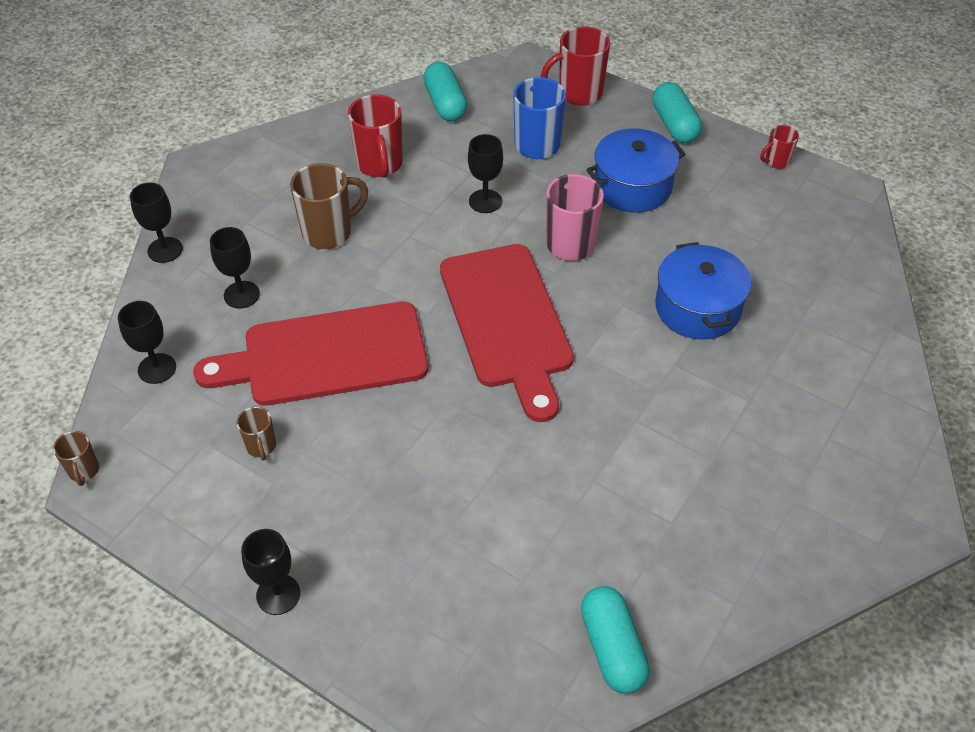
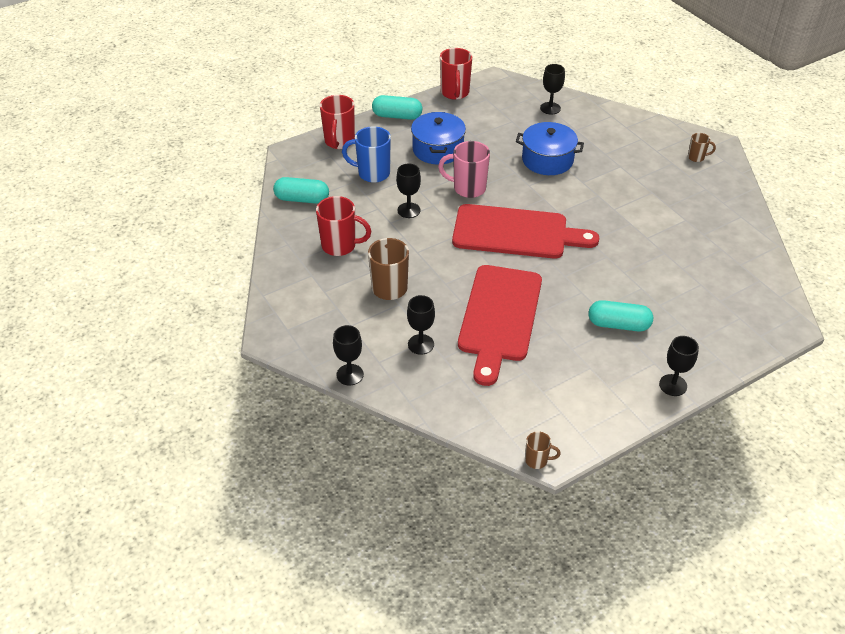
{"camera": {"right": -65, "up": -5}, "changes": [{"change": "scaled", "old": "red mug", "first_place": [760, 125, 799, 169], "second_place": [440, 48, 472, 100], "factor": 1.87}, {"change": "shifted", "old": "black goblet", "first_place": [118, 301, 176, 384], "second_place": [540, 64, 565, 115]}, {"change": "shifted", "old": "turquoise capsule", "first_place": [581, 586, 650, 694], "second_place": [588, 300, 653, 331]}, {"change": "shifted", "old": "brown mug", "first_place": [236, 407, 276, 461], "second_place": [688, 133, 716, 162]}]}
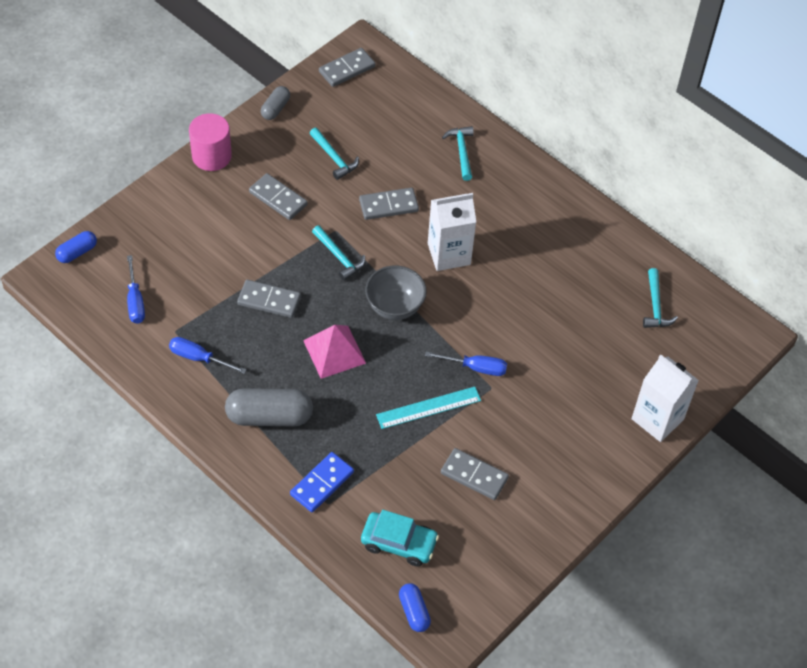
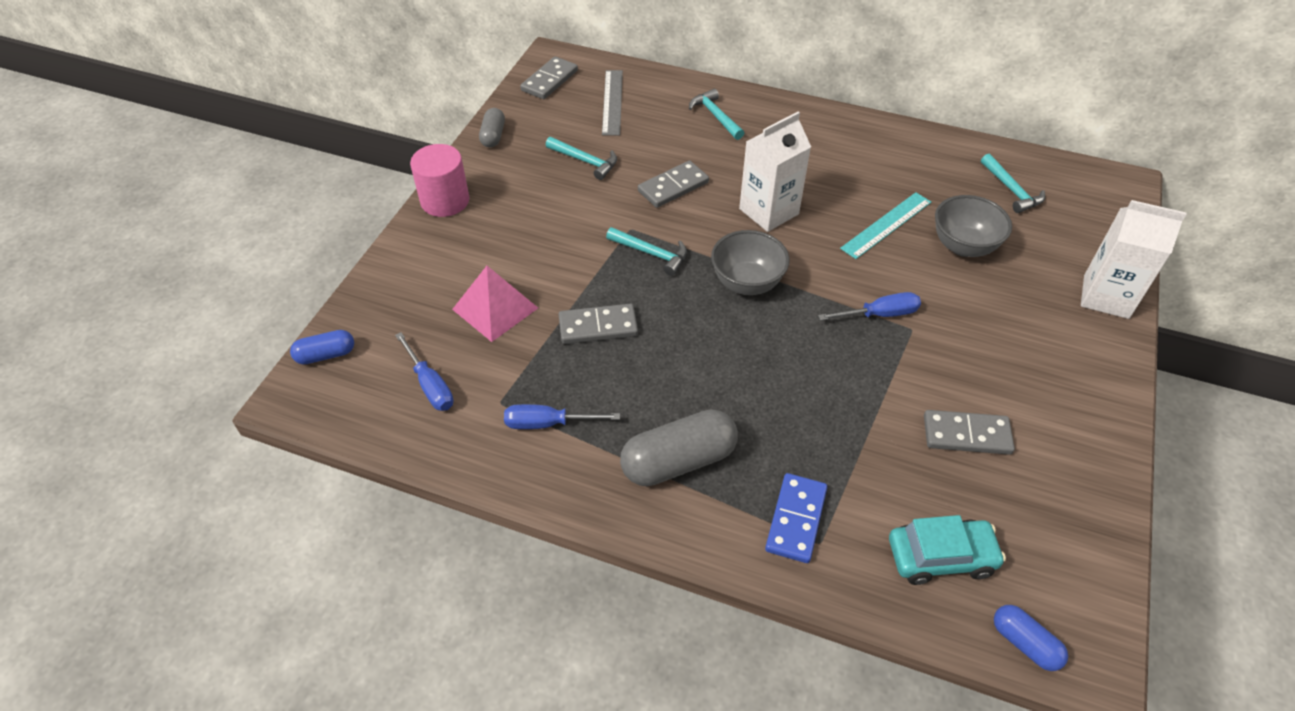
{"camera": {"right": -20, "up": -5}, "changes": [{"change": "rotated", "old": "blue capsule", "first_place": [55, 231, 97, 263], "second_place": [290, 330, 354, 364], "degrees": 45}, {"change": "shifted", "old": "pink pyramid", "first_place": [303, 325, 366, 379], "second_place": [452, 266, 538, 342]}, {"change": "new", "new": "grey ruler", "second_place": [602, 70, 623, 135]}, {"change": "shifted", "old": "turquoise ruler", "first_place": [376, 387, 481, 429], "second_place": [840, 192, 931, 259]}, {"change": "new", "new": "grey bowl", "second_place": [935, 195, 1012, 257]}, {"change": "gone", "old": "grey domino", "first_place": [249, 173, 308, 220]}]}
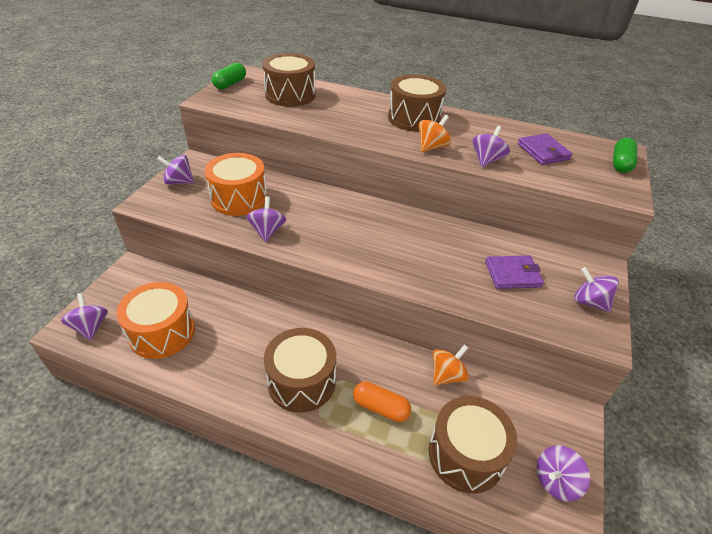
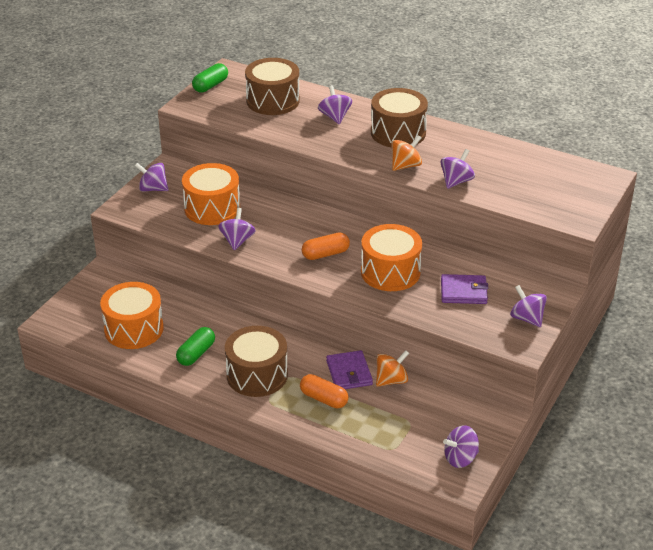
{"camera": {"right": 10, "up": -5}, "changes": [{"change": "shifted", "old": "green capsule", "first_place": [613, 138, 637, 173], "second_place": [176, 327, 215, 366]}, {"change": "new", "new": "orange capsule", "second_place": [302, 233, 350, 260]}, {"change": "shifted", "old": "purple spinning top", "first_place": [61, 293, 108, 340], "second_place": [318, 85, 352, 124]}, {"change": "shifted", "old": "purple wallet", "first_place": [518, 134, 573, 165], "second_place": [326, 350, 373, 389]}, {"change": "new", "new": "orange drum", "second_place": [361, 224, 422, 291]}, {"change": "gone", "old": "brown drum", "first_place": [428, 396, 517, 494]}]}
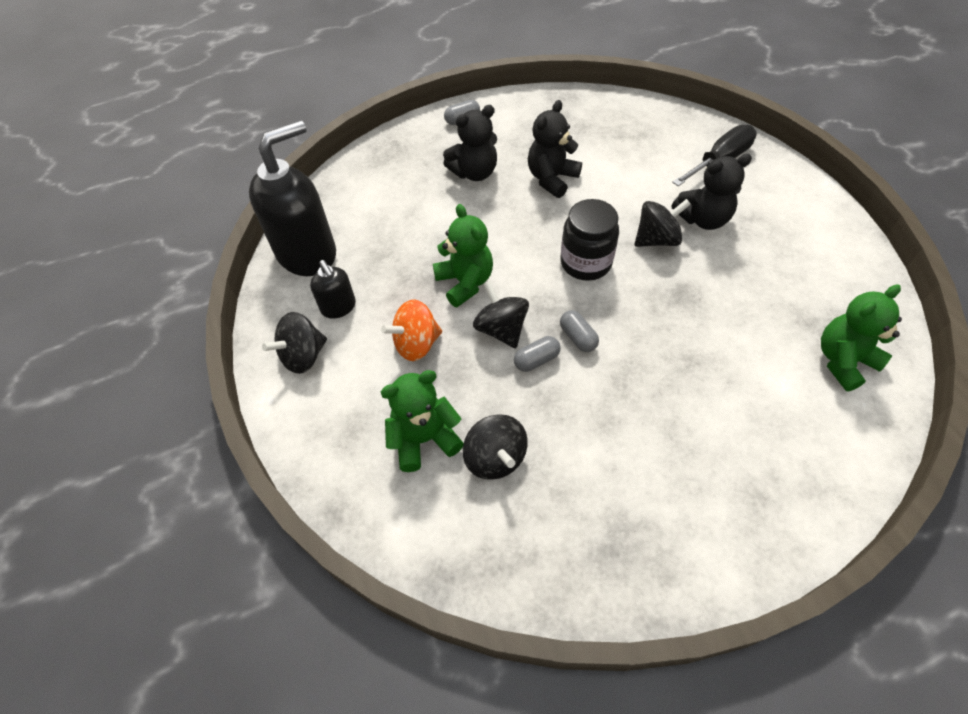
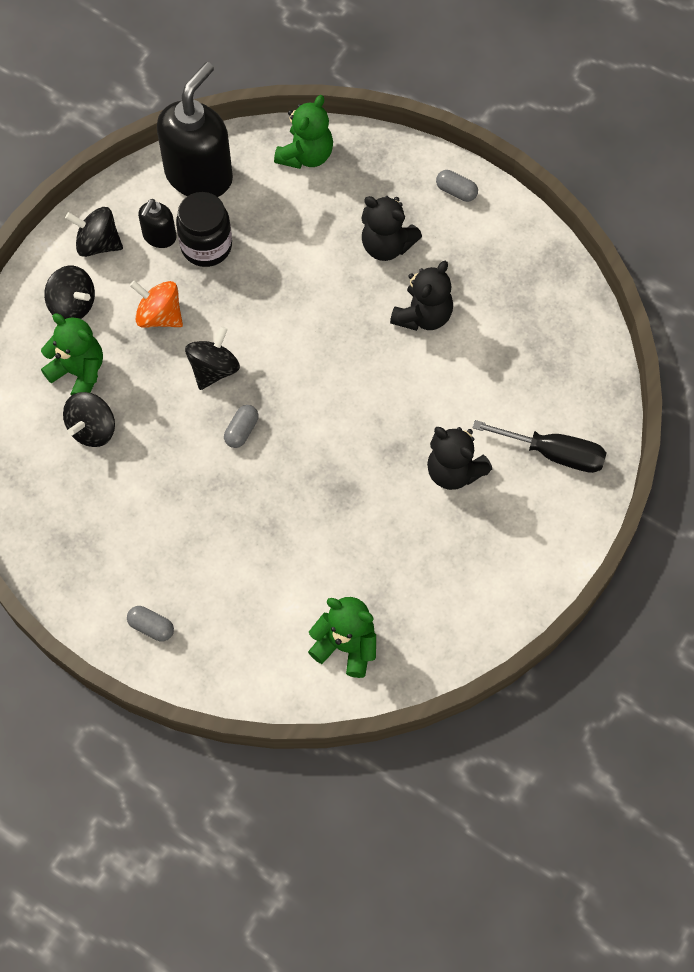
{"camera": {"right": 55, "up": 10}, "changes": [{"change": "shifted", "old": "black spinning top", "first_place": [635, 199, 691, 247], "second_place": [44, 266, 95, 319]}, {"change": "shifted", "old": "grey capsule", "first_place": [514, 336, 561, 372], "second_place": [127, 606, 174, 641]}, {"change": "rotated", "old": "black soap dispenser", "first_place": [249, 120, 336, 276], "second_place": [157, 62, 233, 197], "degrees": -75}, {"change": "shifted", "old": "black jar", "first_place": [560, 199, 619, 281], "second_place": [176, 192, 232, 267]}, {"change": "shifted", "old": "green teddy bear", "first_place": [433, 204, 493, 307], "second_place": [274, 95, 333, 169]}, {"change": "rotated", "old": "black teddy bear", "first_place": [528, 100, 582, 198], "second_place": [390, 261, 453, 331], "degrees": 120}]}
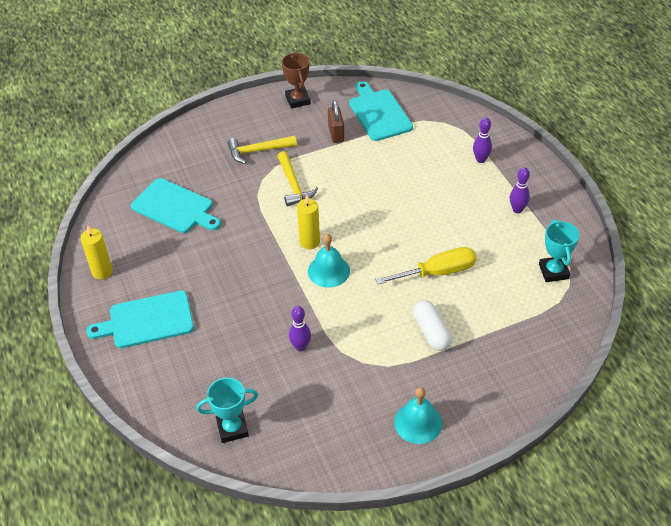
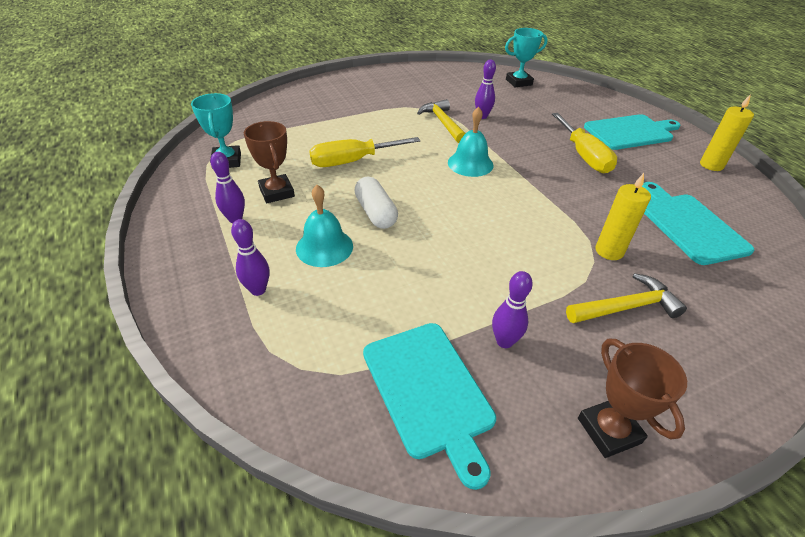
{"camera": {"right": 175, "up": -5}, "changes": [{"change": "new", "new": "brown trophy", "second_place": [244, 121, 295, 203]}, {"change": "shifted", "old": "turquoise bell", "first_place": [394, 387, 442, 444], "second_place": [296, 185, 353, 267]}, {"change": "shifted", "old": "white capsule", "first_place": [413, 300, 452, 351], "second_place": [354, 177, 398, 229]}, {"change": "shifted", "old": "yellow hammer", "first_place": [277, 151, 318, 206], "second_place": [417, 99, 466, 143]}, {"change": "swapped", "old": "brown padlock", "new": "purple bowling pin", "first_place": [328, 100, 344, 143], "second_place": [492, 271, 533, 348]}, {"change": "new", "new": "yellow screwdriver", "second_place": [552, 113, 617, 173]}, {"change": "shifted", "old": "yellow candle", "first_place": [297, 195, 320, 249], "second_place": [596, 173, 651, 260]}, {"change": "rotated", "old": "turquoise cutting board", "first_place": [131, 178, 221, 233], "second_place": [642, 182, 754, 265], "degrees": 45}]}
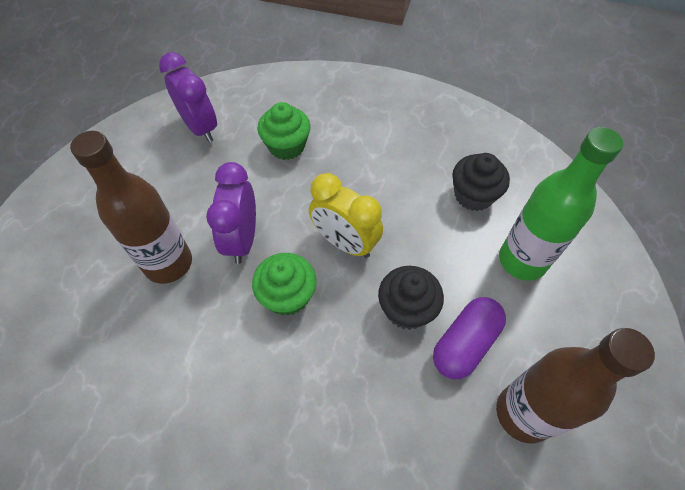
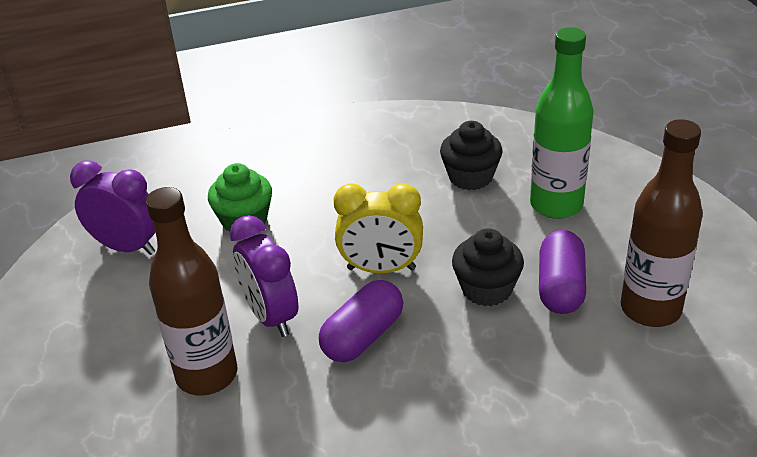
{"camera": {"right": -30, "up": -20}, "changes": [{"change": "swapped", "old": "green cupcake", "new": "purple capsule", "first_place": [252, 253, 317, 316], "second_place": [319, 280, 403, 362]}]}
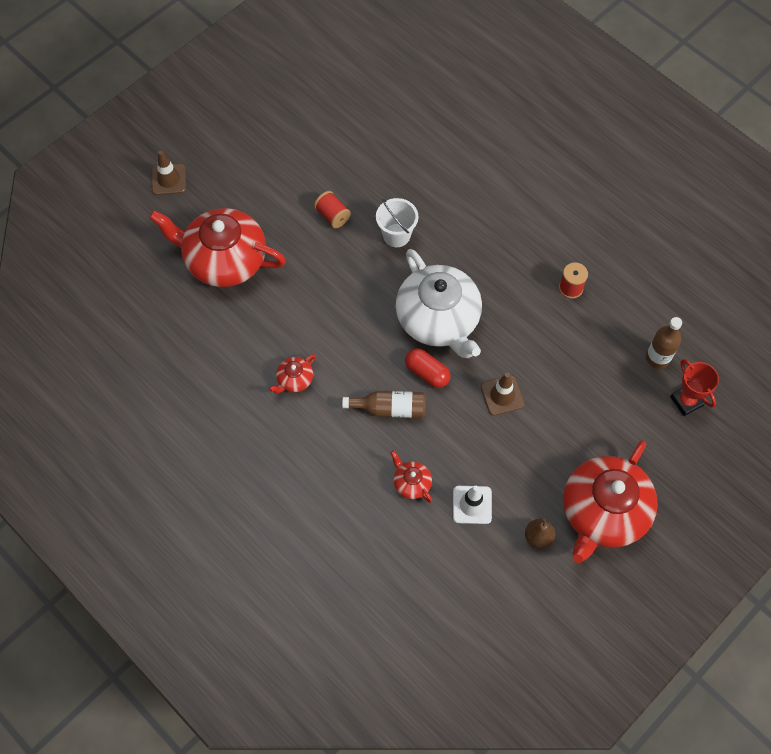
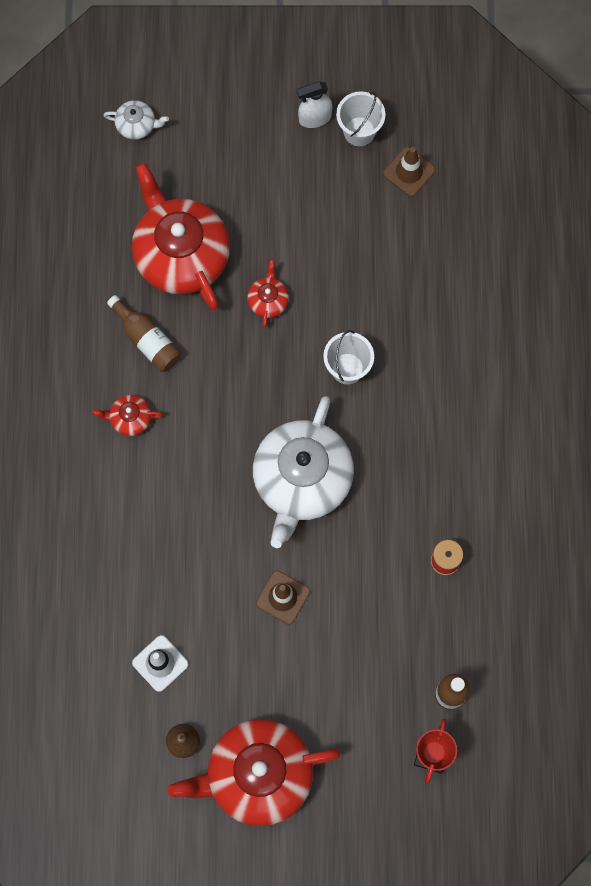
{"camera": {"right": 45, "up": 10}, "changes": [{"change": "new", "new": "white teapot", "second_place": [103, 100, 169, 140]}, {"change": "shifted", "old": "brown bottle", "first_place": [342, 391, 426, 418], "second_place": [107, 295, 181, 372]}, {"change": "shifted", "old": "red teapot", "first_place": [390, 450, 432, 503], "second_place": [247, 259, 289, 328]}, {"change": "new", "new": "white spray bottle", "second_place": [297, 81, 333, 128]}, {"change": "new", "new": "white bucket", "second_place": [336, 91, 385, 146]}, {"change": "shifted", "old": "brown traffic cone", "first_place": [152, 151, 186, 195], "second_place": [383, 147, 435, 196]}, {"change": "gone", "old": "red spool", "first_place": [314, 191, 351, 228]}, {"change": "gone", "old": "red capsule", "first_place": [405, 348, 451, 388]}]}
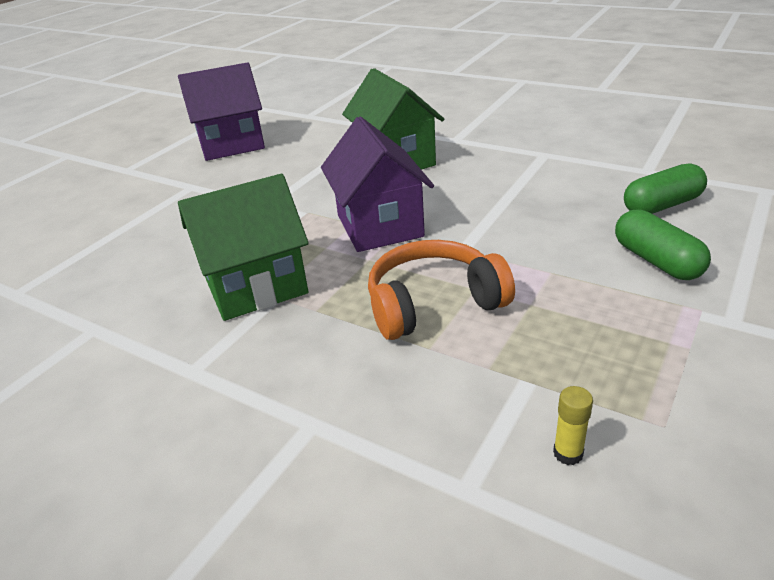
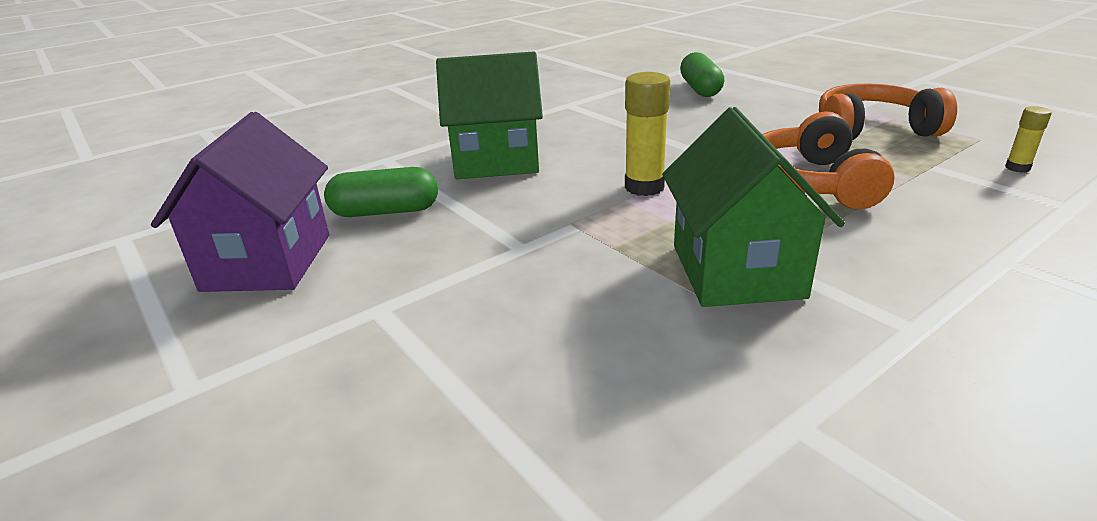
{"camera": {"right": -70, "up": -5}, "changes": [{"change": "shifted", "old": "green capsule", "first_place": [615, 209, 711, 280], "second_place": [324, 167, 438, 217]}, {"change": "swapped", "old": "purple house", "new": "yellow glue stick", "first_place": [321, 117, 434, 252], "second_place": [625, 72, 670, 196]}, {"change": "new", "new": "orange headphones", "second_place": [819, 84, 957, 140]}]}
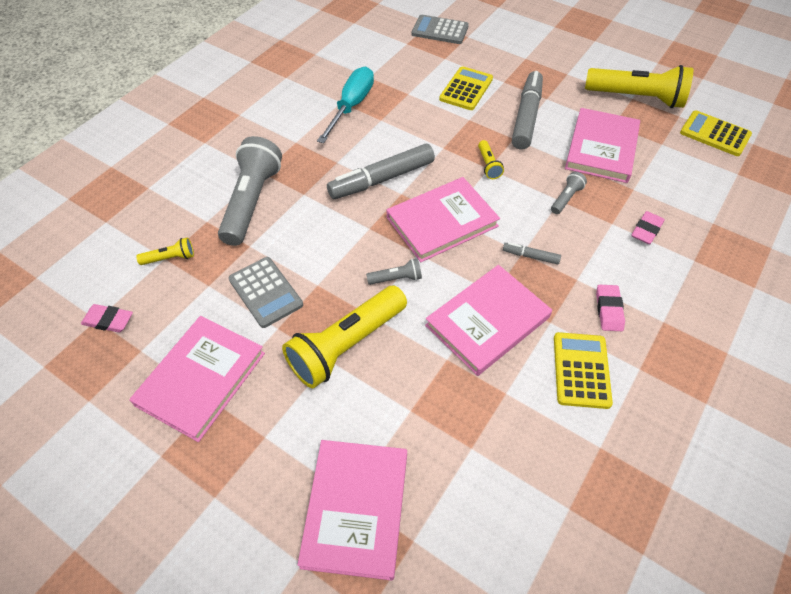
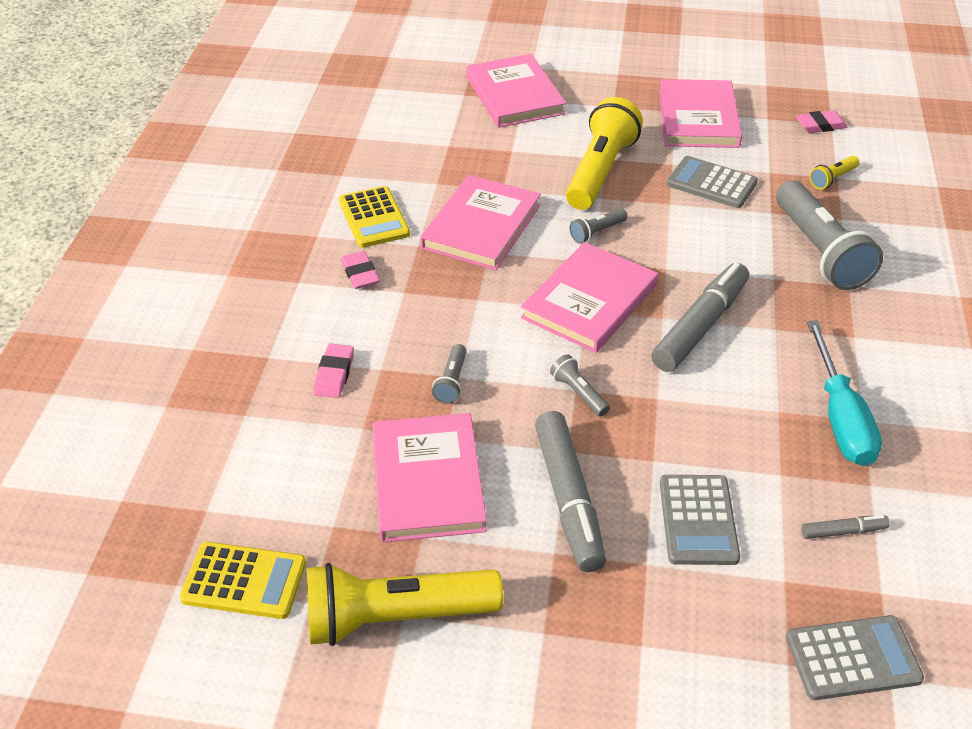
{"camera": {"right": 155, "up": -10}, "changes": [{"change": "repainted", "old": "yellow flashlight", "new": "grey flashlight", "first_place": [478, 140, 504, 179], "second_place": [550, 354, 610, 416]}, {"change": "repainted", "old": "yellow calculator", "new": "grey calculator", "first_place": [439, 66, 493, 110], "second_place": [660, 475, 740, 565]}, {"change": "shifted", "old": "grey marker", "first_place": [503, 243, 561, 264], "second_place": [801, 515, 890, 539]}]}
